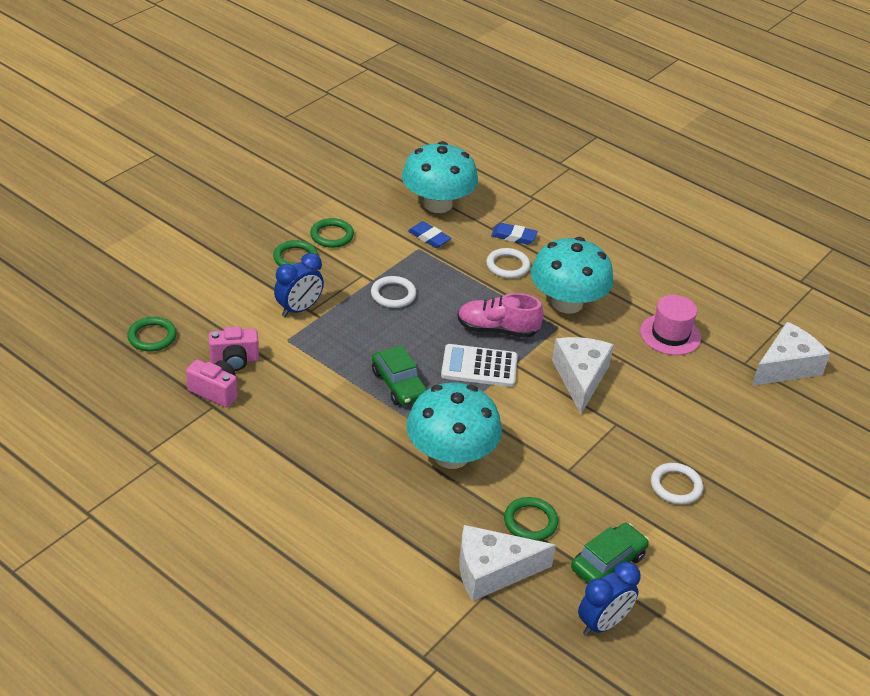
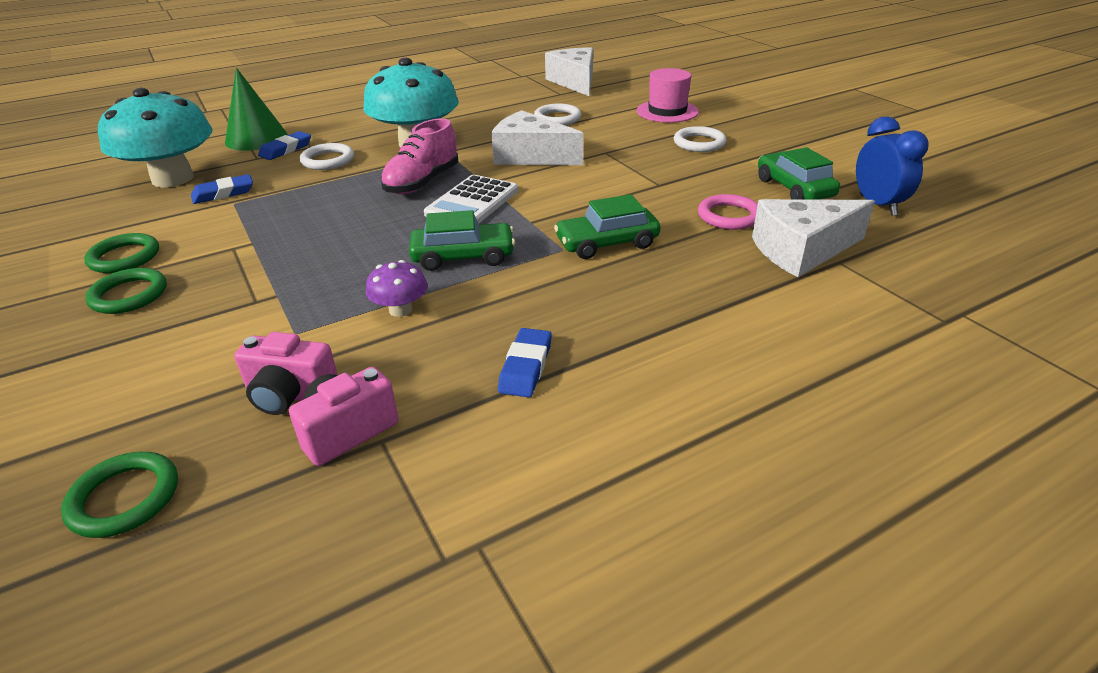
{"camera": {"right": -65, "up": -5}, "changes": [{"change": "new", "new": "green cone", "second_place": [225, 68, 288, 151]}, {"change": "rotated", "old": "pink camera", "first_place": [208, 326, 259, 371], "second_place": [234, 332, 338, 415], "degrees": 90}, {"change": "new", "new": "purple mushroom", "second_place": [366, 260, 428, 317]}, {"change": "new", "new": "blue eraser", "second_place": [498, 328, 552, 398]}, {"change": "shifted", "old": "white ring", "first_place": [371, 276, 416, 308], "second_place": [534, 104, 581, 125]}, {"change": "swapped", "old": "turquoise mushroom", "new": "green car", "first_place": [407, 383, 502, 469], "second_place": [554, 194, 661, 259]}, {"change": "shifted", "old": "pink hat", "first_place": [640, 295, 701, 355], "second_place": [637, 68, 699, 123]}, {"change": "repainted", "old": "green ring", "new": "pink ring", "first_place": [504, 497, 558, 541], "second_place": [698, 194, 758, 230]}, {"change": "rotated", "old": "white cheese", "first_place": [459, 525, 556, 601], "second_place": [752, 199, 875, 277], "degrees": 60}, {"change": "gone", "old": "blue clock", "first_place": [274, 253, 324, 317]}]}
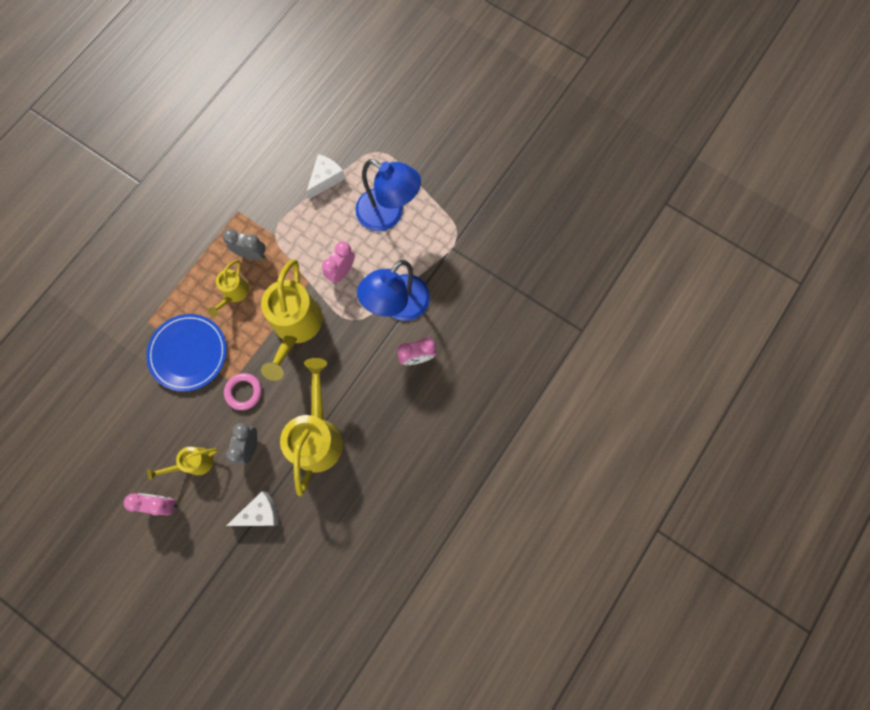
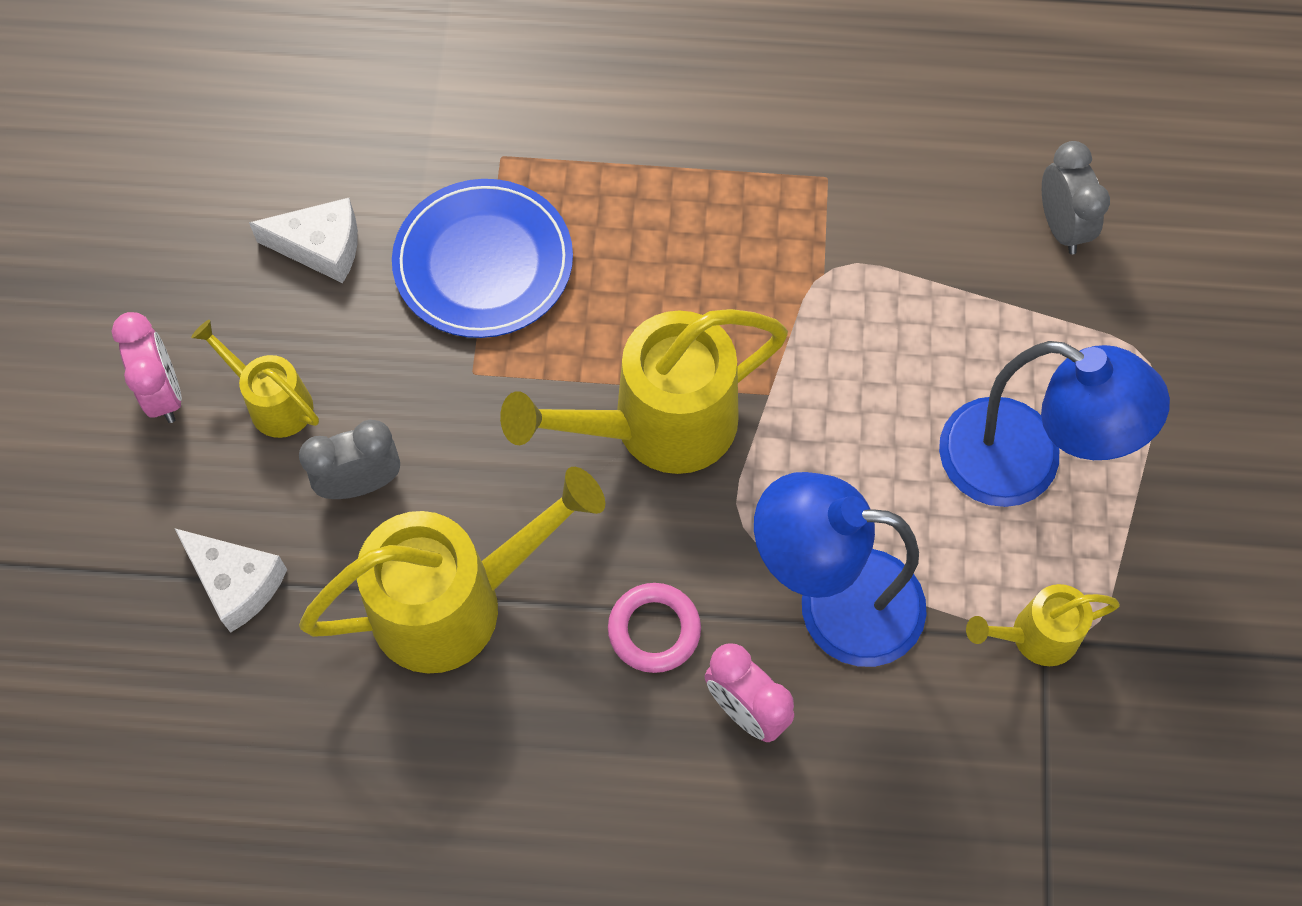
{"camera": {"right": 60, "up": -10}, "changes": [{"change": "shifted", "old": "white cheese", "first_place": [306, 154, 345, 199], "second_place": [249, 198, 358, 283]}, {"change": "shifted", "old": "pink ring", "first_place": [224, 373, 262, 410], "second_place": [608, 583, 701, 673]}, {"change": "rotated", "old": "blue lamp", "first_place": [355, 159, 421, 231], "second_place": [939, 341, 1170, 507], "degrees": -60}, {"change": "shifted", "old": "yellow watering can", "first_place": [208, 260, 249, 317], "second_place": [966, 584, 1120, 666]}, {"change": "shifted", "old": "grey clock", "first_place": [222, 229, 266, 260], "second_place": [1042, 141, 1110, 254]}, {"change": "gone", "old": "pink clock", "first_place": [322, 241, 355, 283]}]}
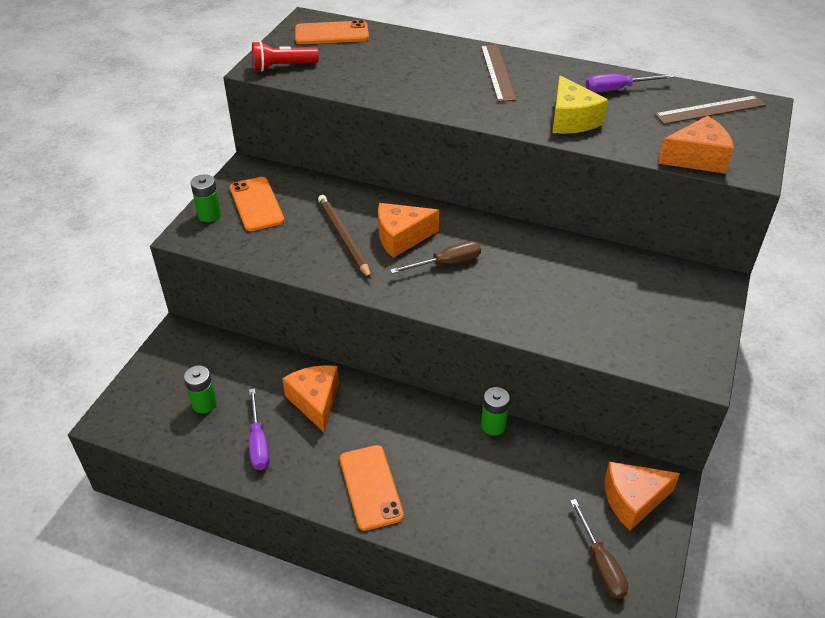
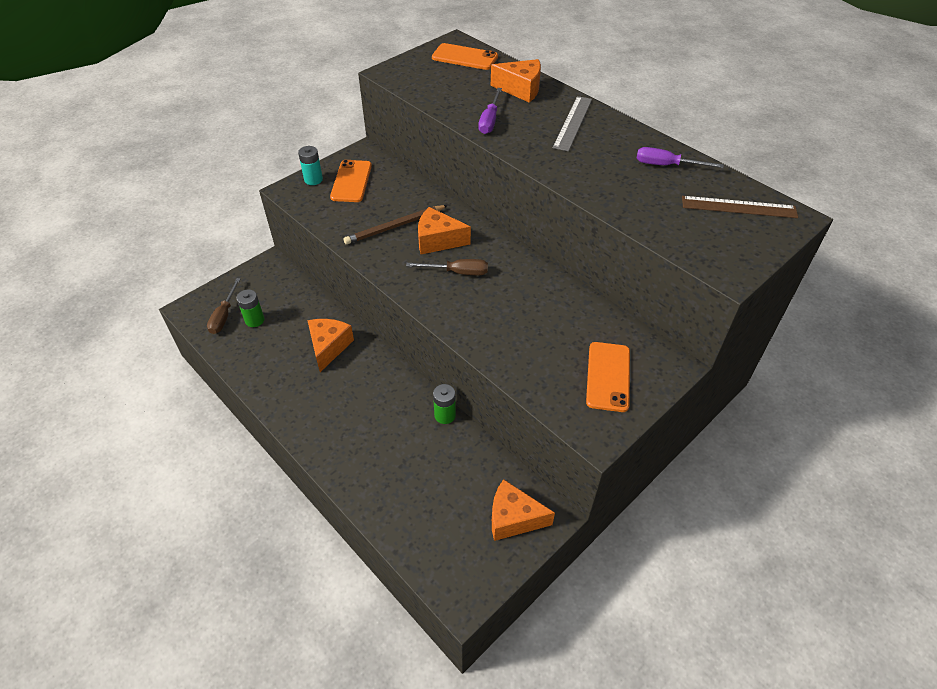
{"camera": {"right": 25, "up": 5}, "changes": [{"change": "shifted", "old": "brown screwdriver", "first_place": [570, 499, 628, 599], "second_place": [207, 278, 241, 334]}, {"change": "repainted", "old": "green battery", "new": "turquoise battery", "first_place": [191, 174, 221, 222], "second_place": [298, 146, 323, 185]}, {"change": "rotated", "old": "brown pencil", "first_place": [318, 195, 371, 279], "second_place": [343, 205, 448, 244], "degrees": -120}, {"change": "shifted", "old": "purple screwdriver", "first_place": [249, 388, 270, 470], "second_place": [478, 88, 502, 134]}, {"change": "shifted", "old": "orange cheese", "first_place": [658, 116, 734, 174], "second_place": [491, 59, 541, 103]}, {"change": "repainted", "old": "brown ruler", "new": "grey ruler", "first_place": [481, 44, 516, 102], "second_place": [553, 96, 592, 152]}, {"change": "shifted", "old": "orange phone", "first_place": [340, 445, 404, 531], "second_place": [586, 342, 630, 412]}, {"change": "gone", "old": "red flashlight", "first_place": [252, 41, 319, 71]}, {"change": "gone", "old": "yellow cheese", "first_place": [552, 76, 608, 134]}]}
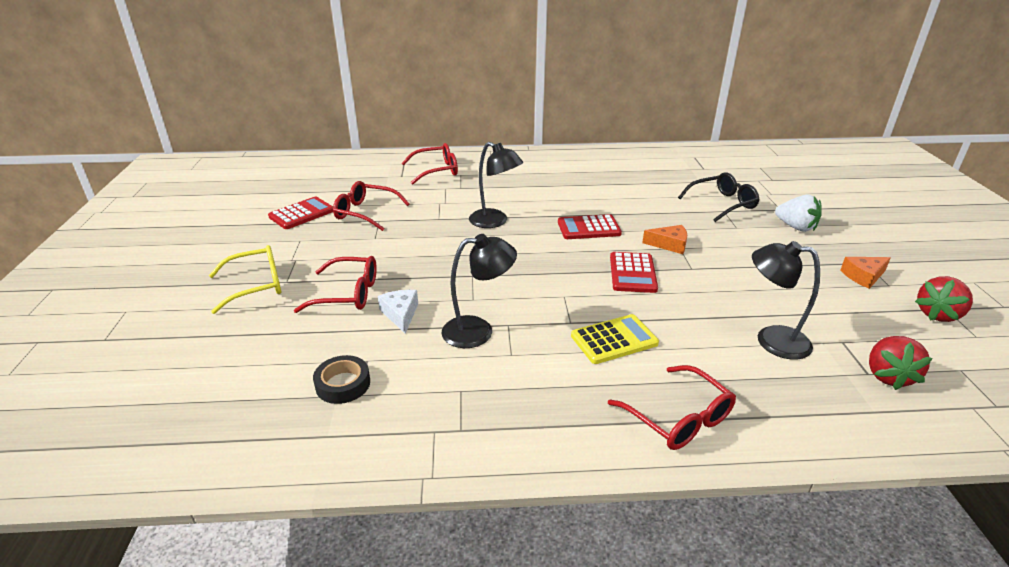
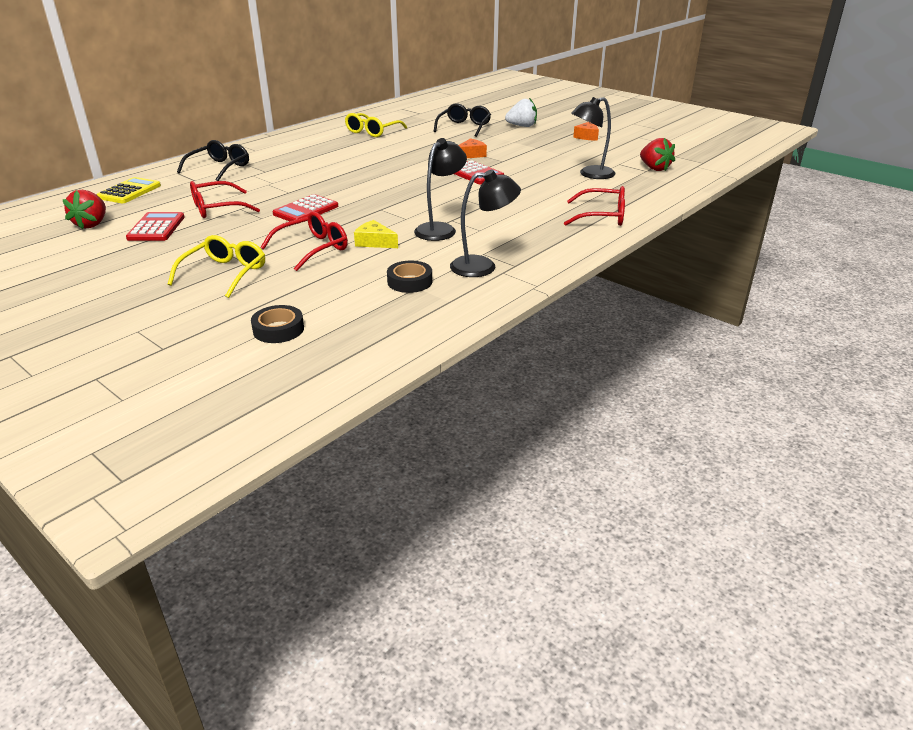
{"camera": {"right": -45, "up": 0}, "changes": [{"change": "shifted", "old": "red strawberry", "first_place": [915, 276, 973, 322], "second_place": [63, 190, 106, 230]}, {"change": "shifted", "old": "yellow calculator", "first_place": [571, 314, 659, 364], "second_place": [96, 177, 161, 203]}, {"change": "repainted", "old": "red glasses", "new": "black glasses", "first_place": [402, 143, 458, 185], "second_place": [177, 140, 249, 181]}, {"change": "new", "new": "black tape", "second_place": [251, 305, 304, 343]}, {"change": "shifted", "old": "red calculator", "first_place": [558, 214, 622, 239], "second_place": [273, 194, 339, 224]}, {"change": "new", "new": "yellow glasses", "second_place": [345, 113, 407, 137]}, {"change": "repainted", "old": "white cheese", "new": "yellow cheese", "first_place": [378, 290, 418, 334], "second_place": [354, 220, 398, 248]}, {"change": "shifted", "old": "black lamp", "first_place": [469, 142, 523, 228], "second_place": [450, 170, 521, 277]}]}
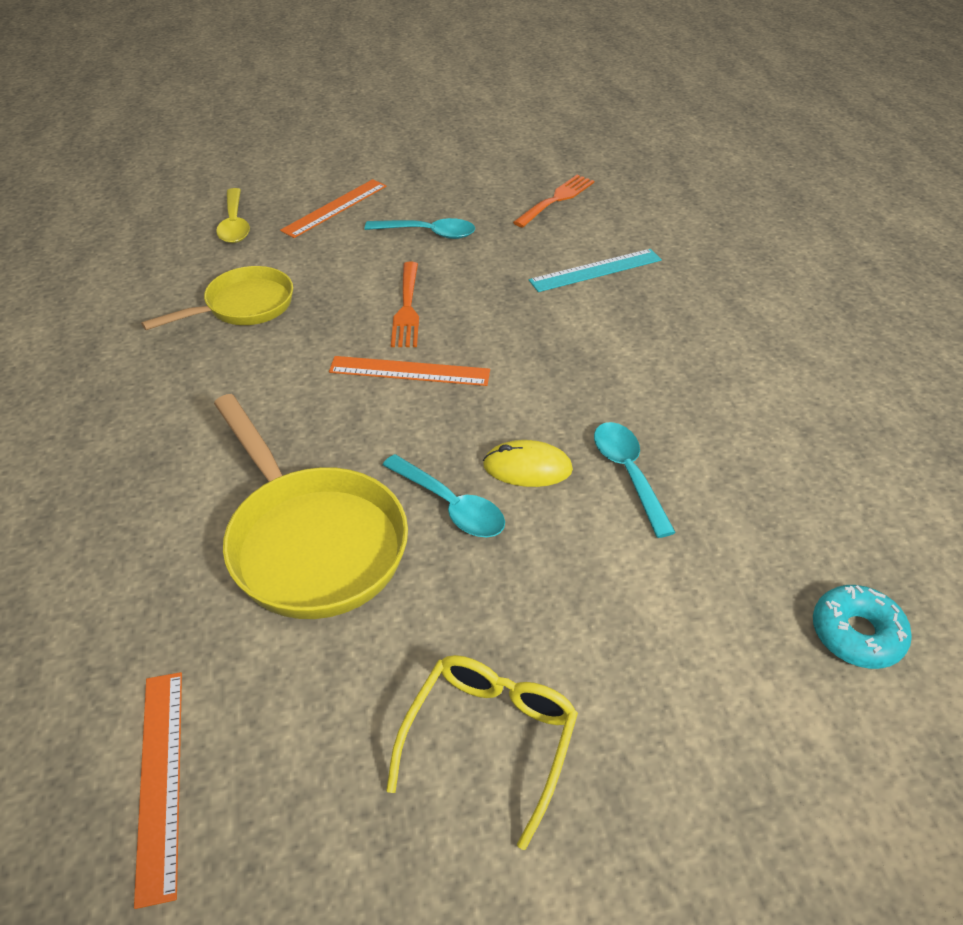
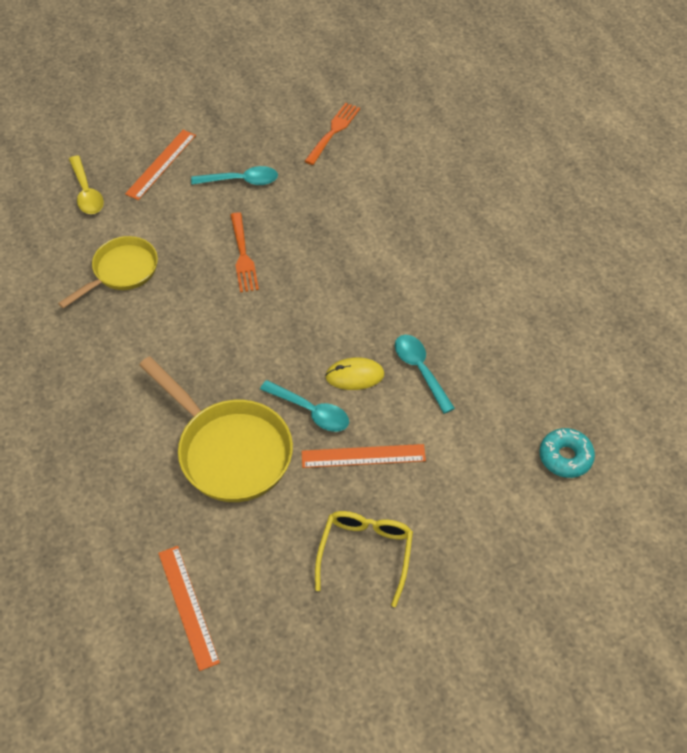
{"camera": {"right": -10, "up": 10}, "changes": [{"change": "shifted", "old": "orange ruler", "first_place": [329, 356, 490, 386], "second_place": [302, 444, 426, 468]}, {"change": "gone", "old": "turquoise ruler", "first_place": [529, 249, 662, 292]}]}
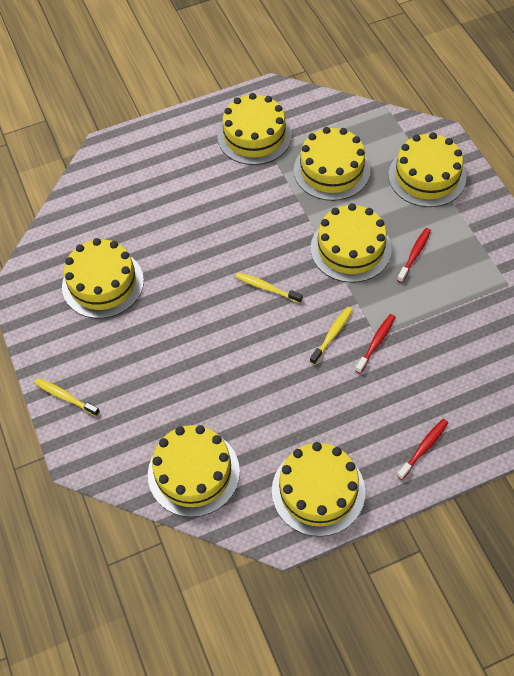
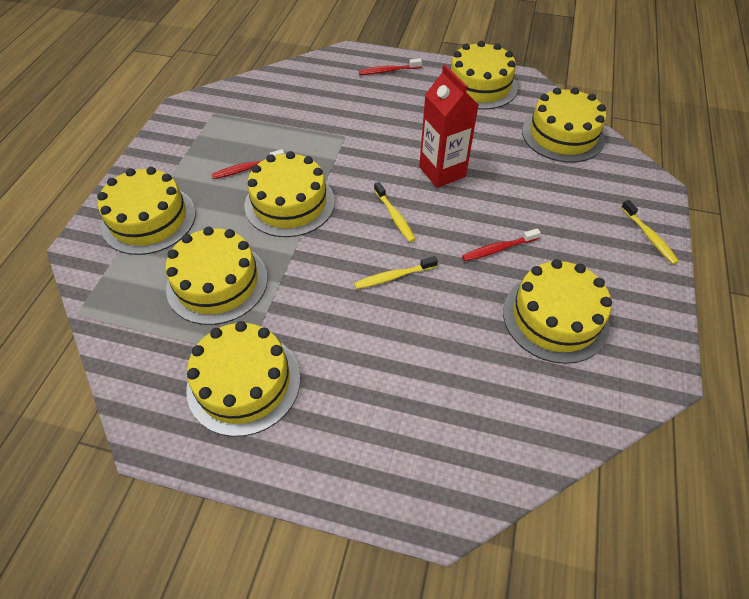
{"camera": {"right": -145, "up": -5}, "changes": [{"change": "shifted", "old": "yellow toothbrush", "first_place": [310, 307, 353, 365], "second_place": [354, 256, 438, 289]}, {"change": "new", "new": "red carton", "second_place": [419, 65, 479, 188]}, {"change": "shifted", "old": "red toothbrush", "first_place": [355, 314, 395, 374], "second_place": [462, 228, 541, 261]}]}
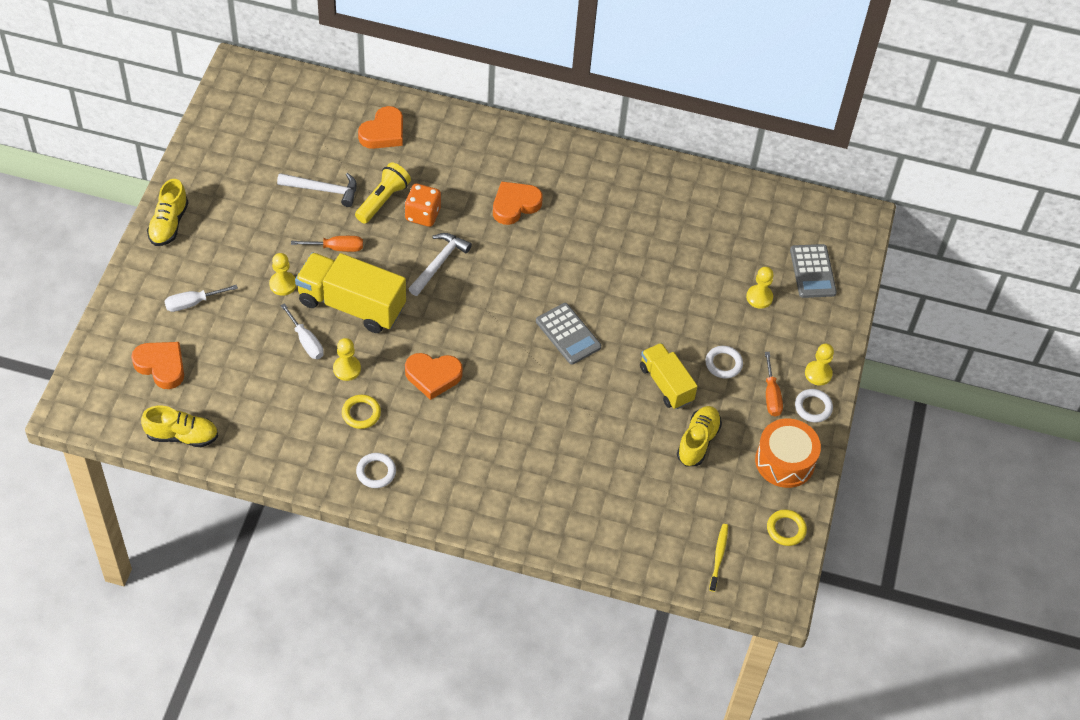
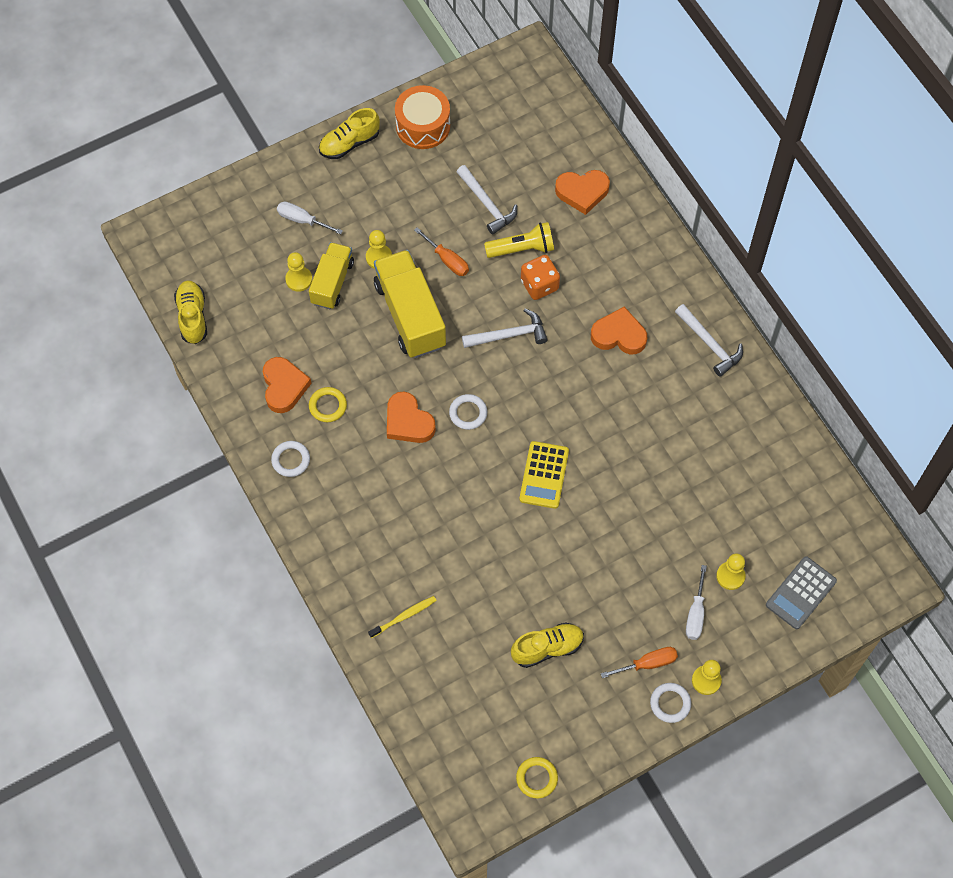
{"camera": {"right": 50, "up": 10}, "changes": [{"change": "rotated", "old": "yellow shoe", "first_place": [141, 406, 218, 447], "second_place": [174, 281, 207, 344], "degrees": -150}, {"change": "shifted", "old": "orange heart", "first_place": [131, 342, 184, 389], "second_place": [263, 357, 312, 413]}, {"change": "shifted", "old": "yellow pawn", "first_place": [333, 338, 361, 381], "second_place": [285, 252, 312, 292]}, {"change": "shifted", "old": "yellow truck", "first_place": [640, 343, 698, 409], "second_place": [309, 242, 354, 309]}, {"change": "shifted", "old": "yellow toothbrush", "first_place": [709, 524, 728, 592], "second_place": [368, 596, 437, 638]}, {"change": "shifted", "old": "orange drum", "first_place": [755, 418, 821, 488], "second_place": [395, 85, 450, 149]}, {"change": "shifted", "old": "white ring", "first_place": [705, 346, 743, 378], "second_place": [449, 394, 487, 430]}, {"change": "repainted", "old": "grey calculator", "new": "yellow calculator", "first_place": [536, 303, 601, 365], "second_place": [519, 441, 569, 509]}, {"change": "rotated", "old": "orange screwdriver", "first_place": [765, 352, 783, 417], "second_place": [601, 647, 678, 678], "degrees": -150}, {"change": "new", "new": "white hammer", "second_place": [675, 304, 743, 377]}, {"change": "shifted", "old": "white screwdriver", "first_place": [280, 303, 324, 359], "second_place": [686, 565, 707, 640]}]}
